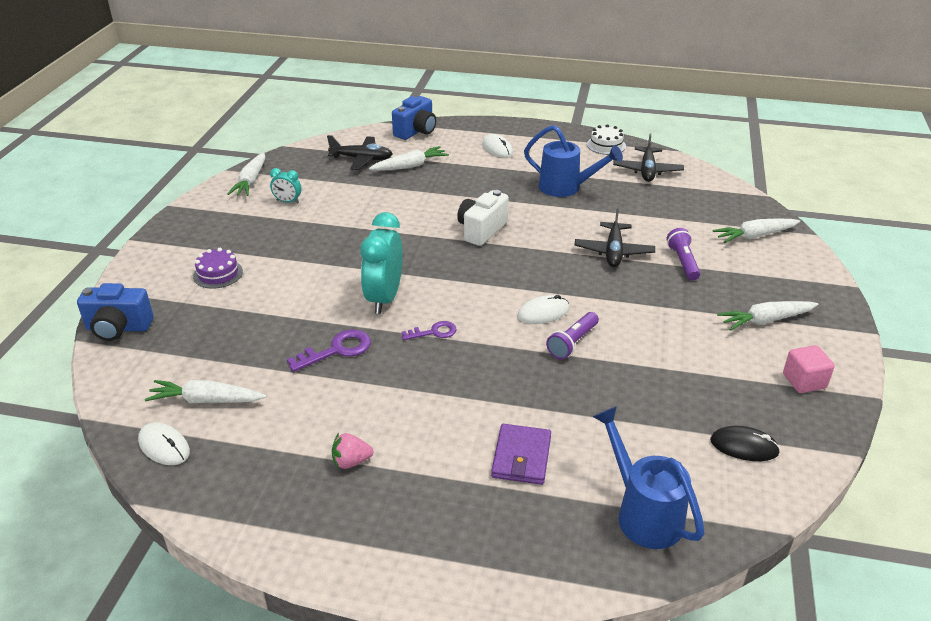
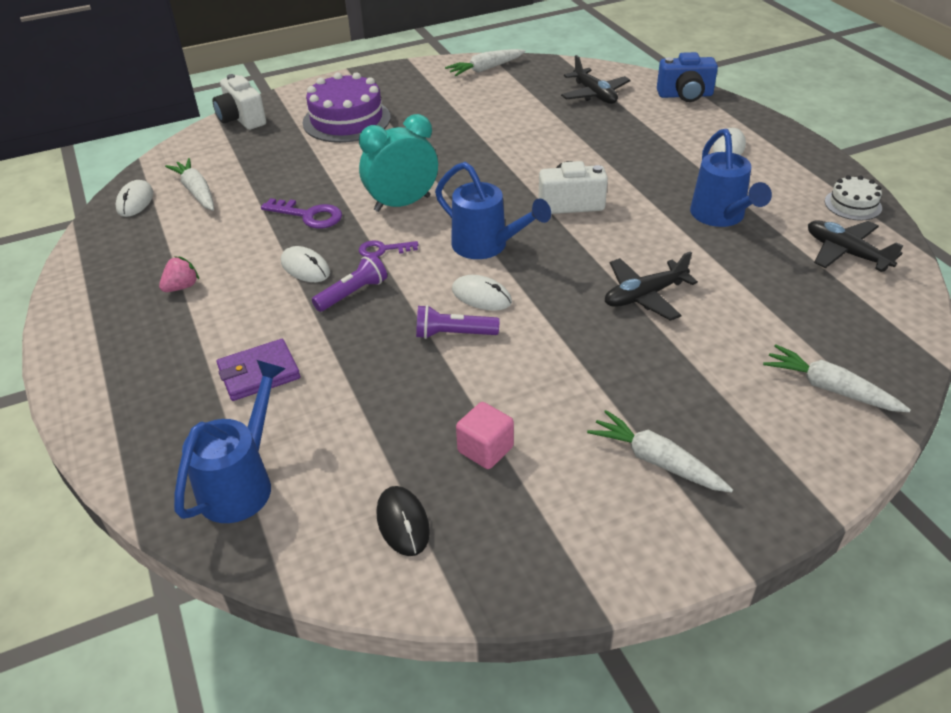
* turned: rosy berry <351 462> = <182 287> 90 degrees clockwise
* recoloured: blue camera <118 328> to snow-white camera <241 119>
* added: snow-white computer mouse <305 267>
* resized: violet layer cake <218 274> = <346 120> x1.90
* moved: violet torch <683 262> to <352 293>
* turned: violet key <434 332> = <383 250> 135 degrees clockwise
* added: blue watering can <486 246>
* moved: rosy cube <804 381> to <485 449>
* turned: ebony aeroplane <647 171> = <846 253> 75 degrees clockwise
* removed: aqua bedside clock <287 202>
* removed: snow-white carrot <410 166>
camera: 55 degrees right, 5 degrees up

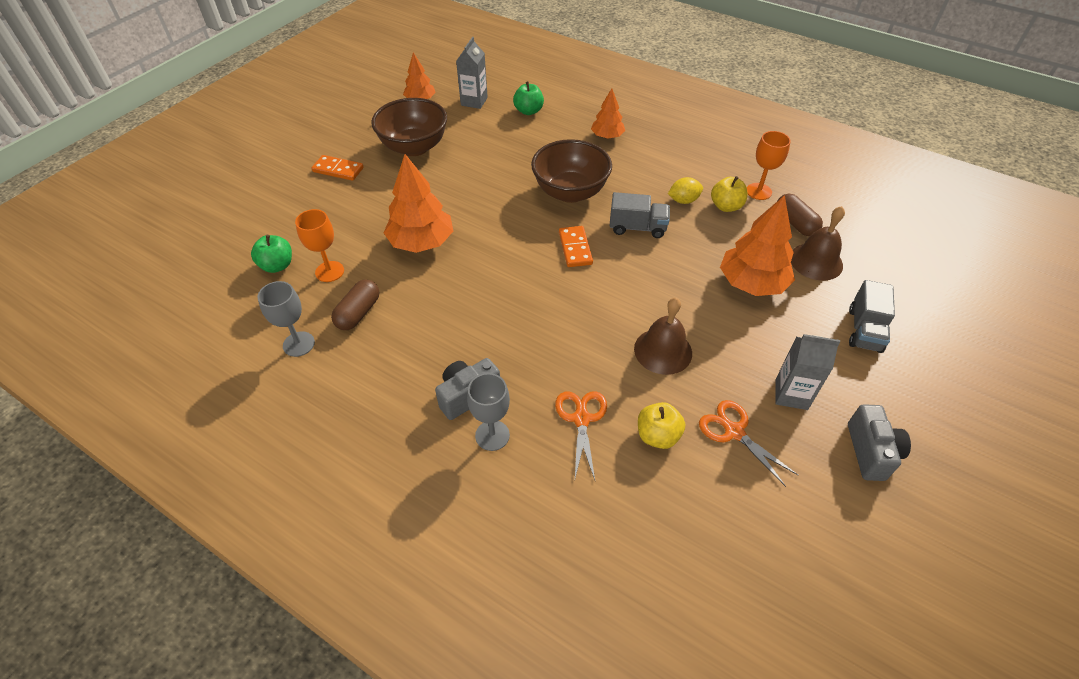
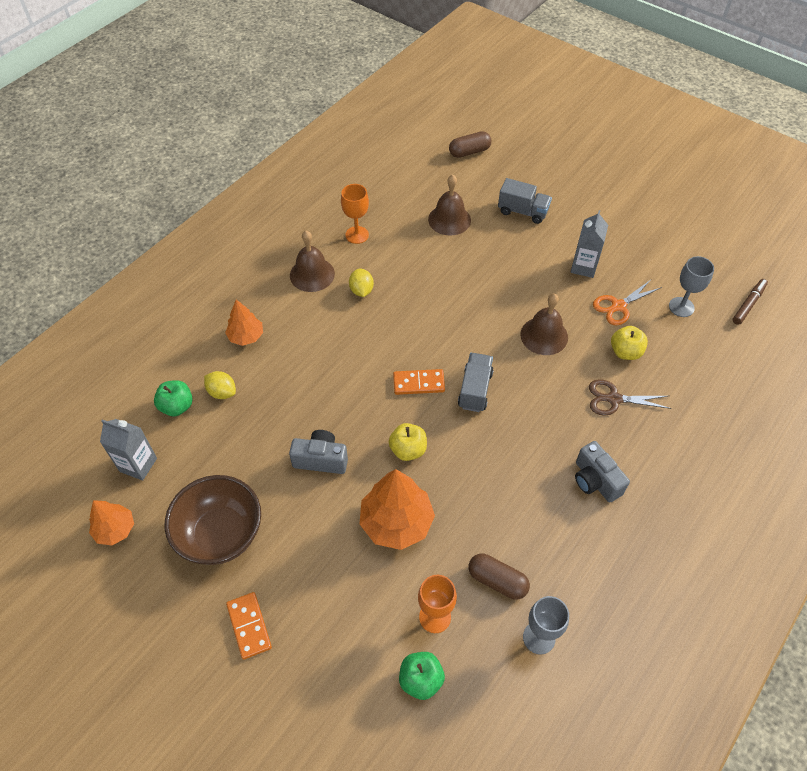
* added: bright yellow citrus fruit <222 392>
* turned: bright orange domino tile <338 170> = <249 626> 45 degrees counterclockwise
* moved: grey camera <870 452> to <321 459>
* added: russet hand bell <312 274>
* moved: bright yellow apple fruit <726 206> to <408 450>
* moved: russet pill <795 223> to <469 152>
* moved: grey truck <637 227> to <475 390>
* recoloured: bright orange pair of scissors <581 419> to russet pair of scissors <614 399>
* moved: grey wine glass <492 435> to <681 307>
* added: russet marker pen <748 304>
* removed: russet serving bowl <570 192>
* removed: bright orange tree <751 283>
camera: 85 degrees left, 5 degrees up

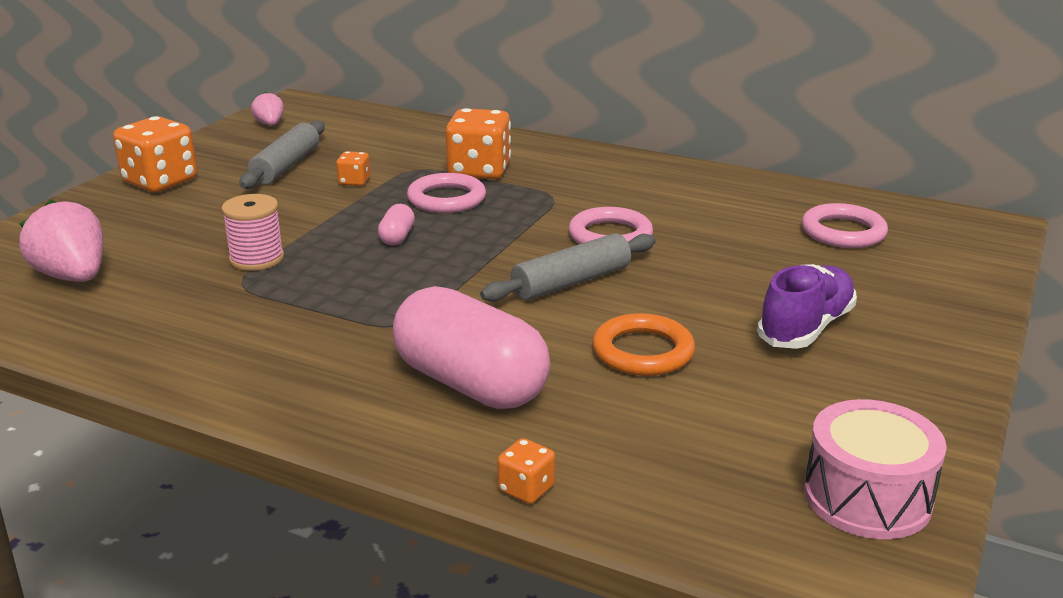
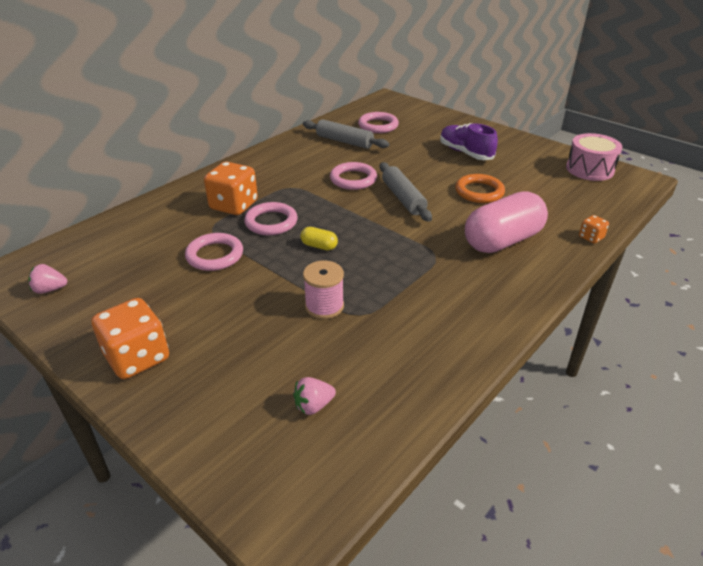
* replaced: bright orange dice <354 181> to rosy ring <215 255>
* resized: rosy berry <73 277> = <313 405> x0.55
* recoloured: rosy pill <397 237> to bright yellow pill <319 246>
* moved: grey rolling pin <285 166> to <344 141>
camera: 75 degrees left, 10 degrees up

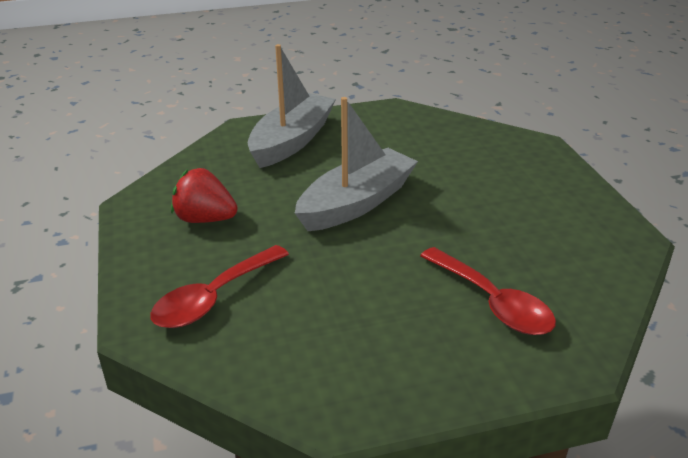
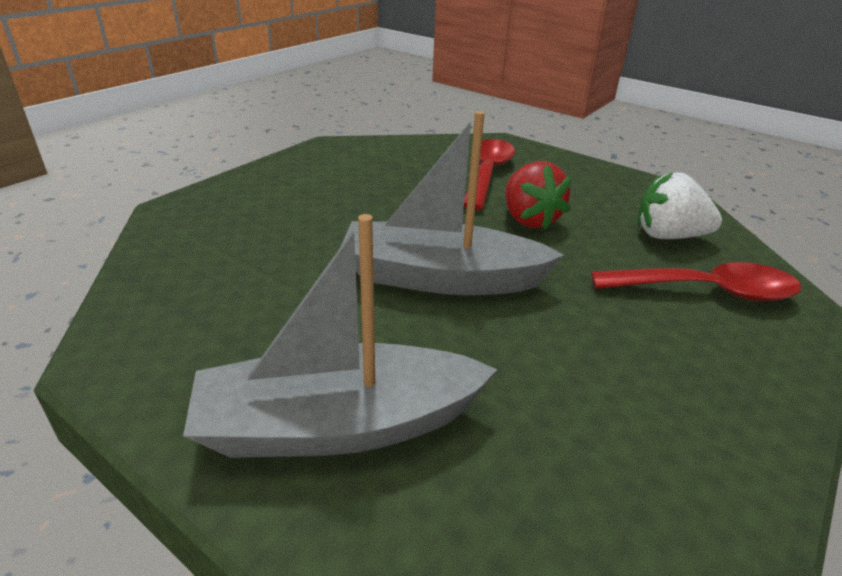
* moved: red berry <205 219> to <529 219>
* added: snow-white berry <668 236>
camera: 130 degrees left, 0 degrees up

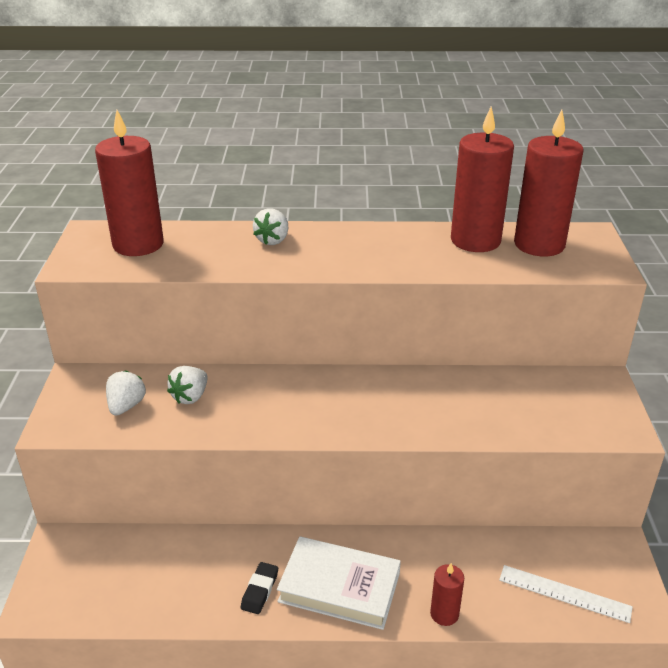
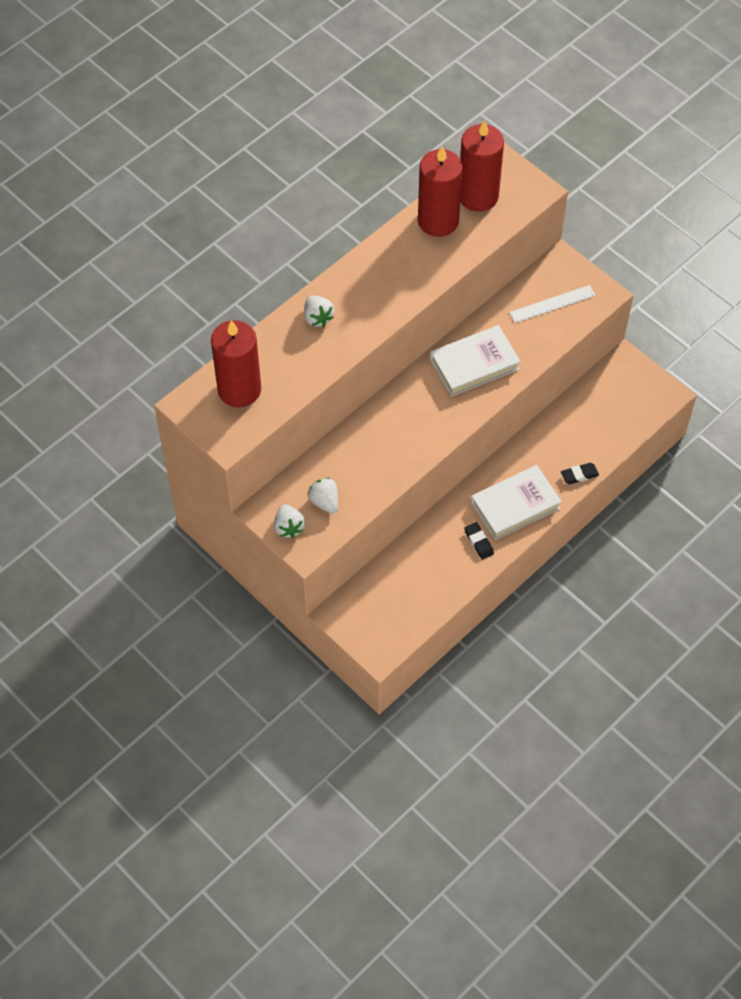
* moved: snow-white berry <190 397> to <289 527>
* added: snow-white hardback <474 364>
* moved: snow-white straightedge <564 593> to <552 304>
* replaced: red pillar candle <444 614> to ebony eraser <579 475>
camera: 45 degrees left, 25 degrees up

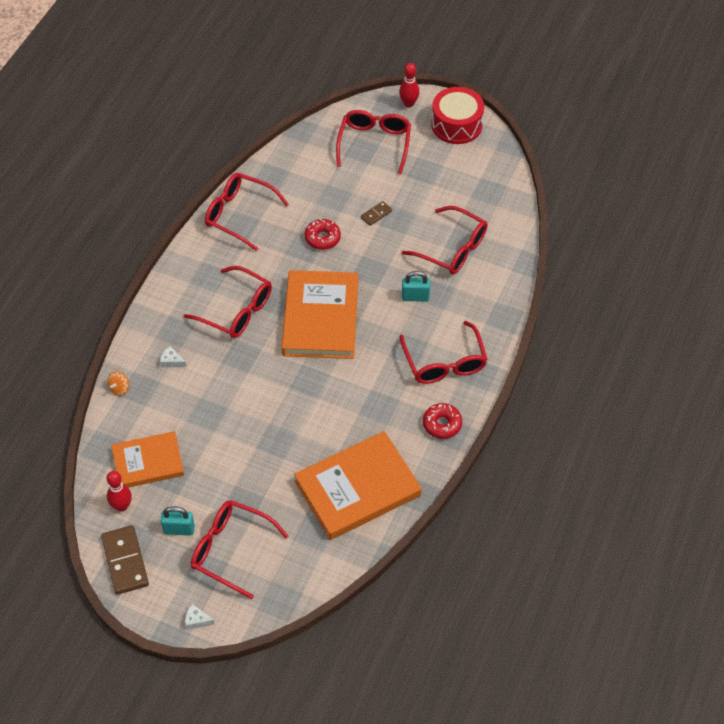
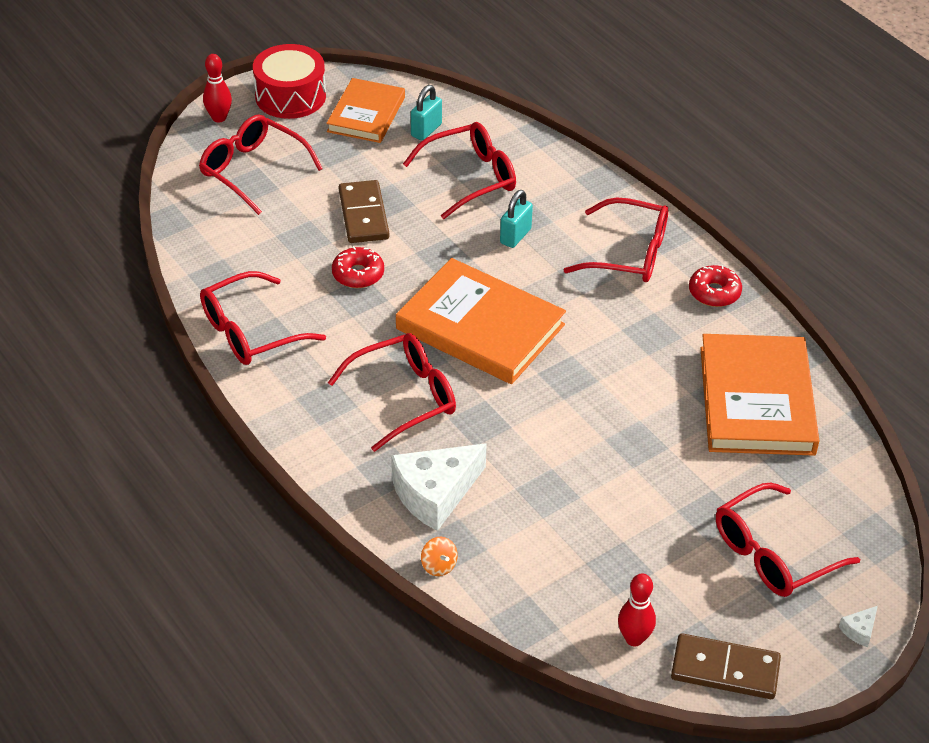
* moved: bright orange hardback <148 462> to <366 114>
* resized: russet domino tile <376 214> = <363 215> x1.94
* resized: snow-white cheese wedge <171 361> = <435 493> x2.45
* moved: aqua lock <179 529> to <426 130>
camera: 60 degrees left, 10 degrees down

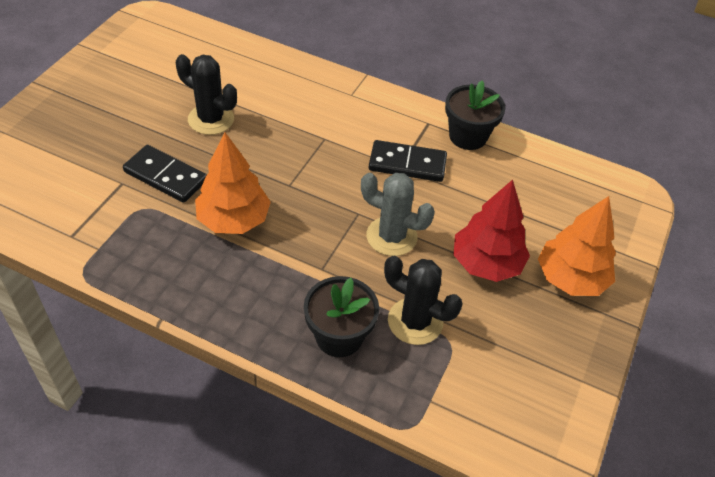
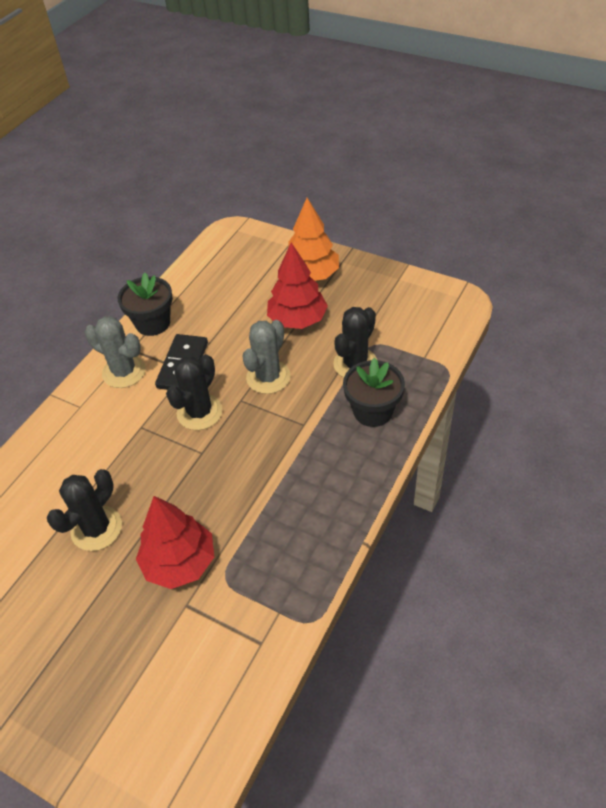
* added: grey saguaro cactus <124 372>
* replaced: ebony domino tile <165 176> to red tree <180 562>
* added: ebony saguaro cactus <199 412>
* removed: bright orange tree <234 220>
camera: 80 degrees left, 0 degrees up

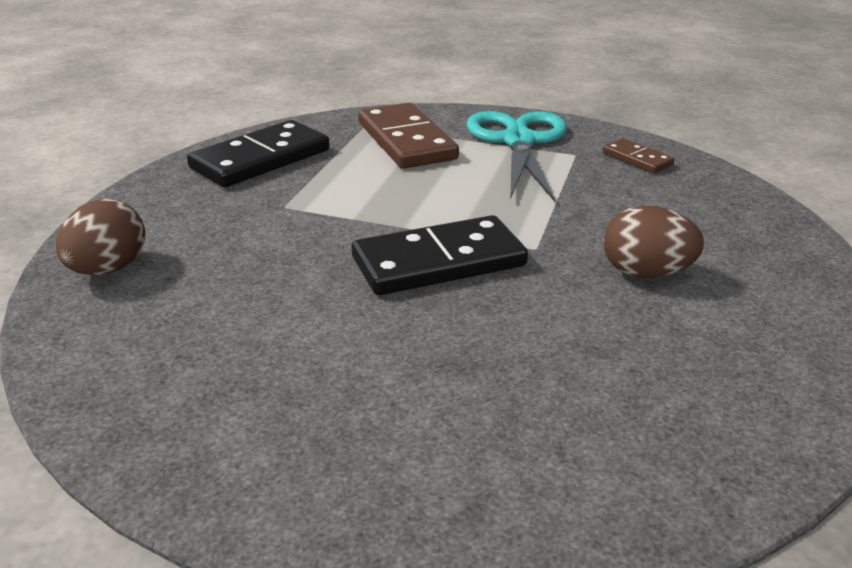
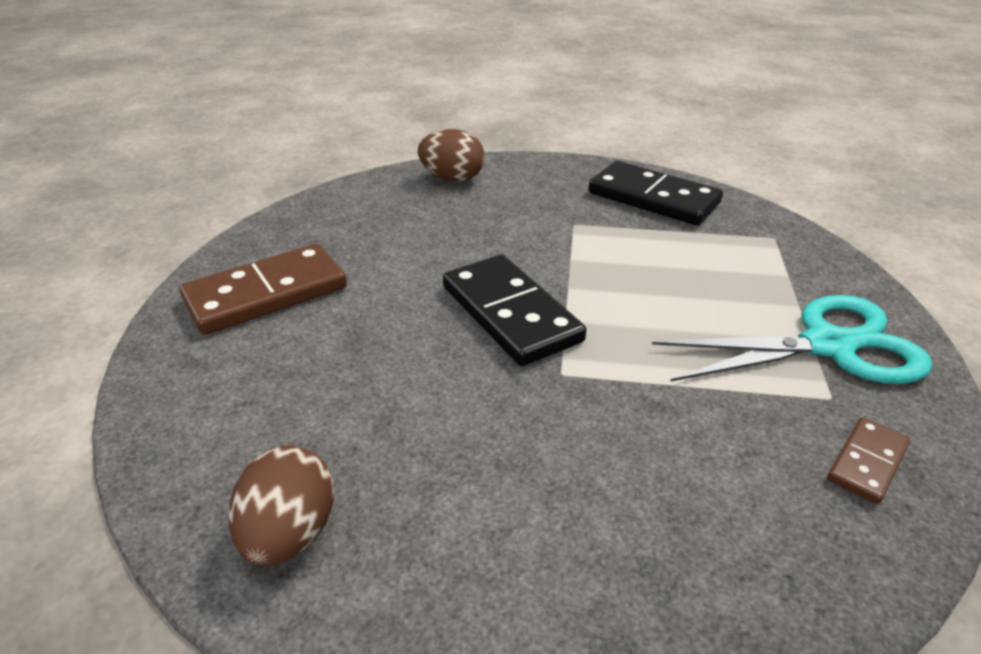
* moved: russet domino tile <406 141> to <266 294>
* moved: russet egg shape <645 273> to <290 533>
camera: 80 degrees right, 5 degrees up

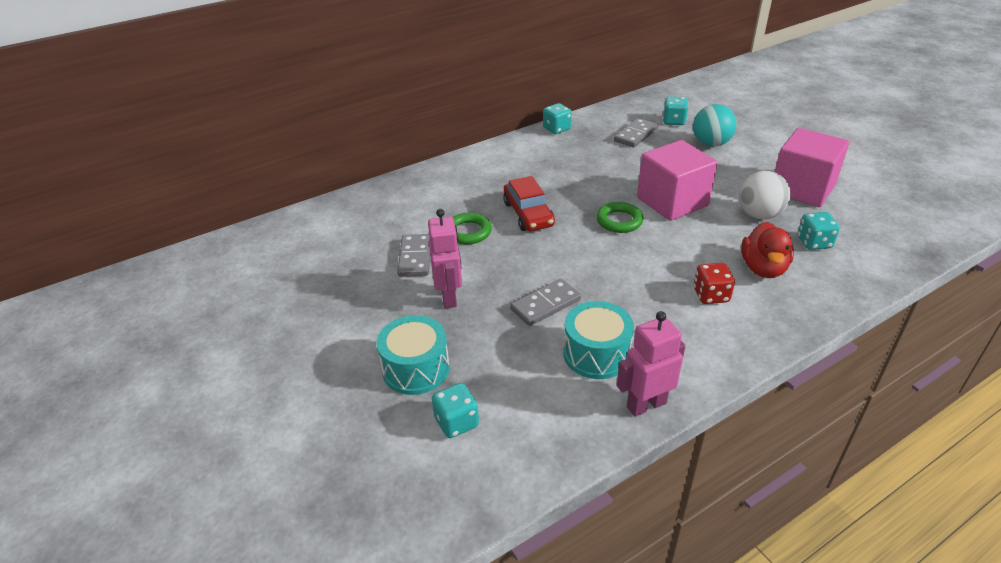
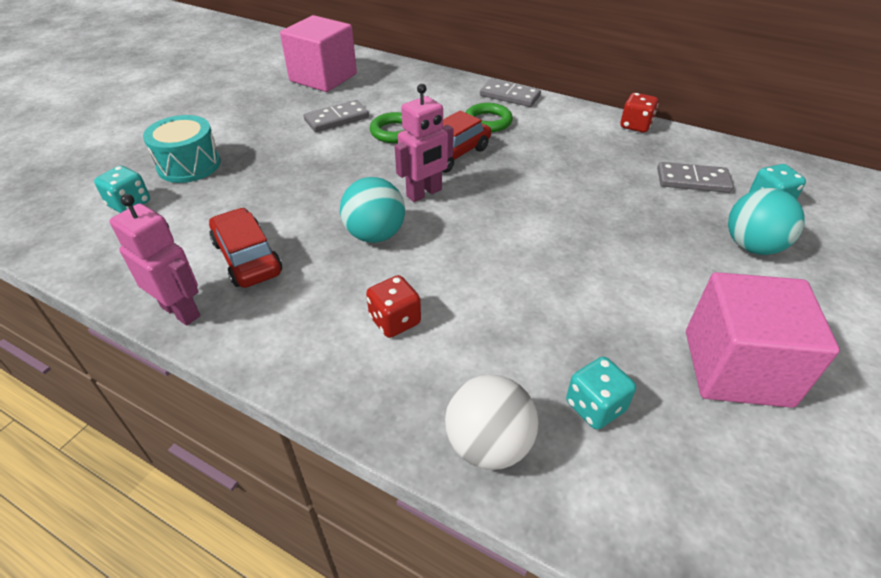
* replaced: aqua drum <596 354> to red toy car <247 257>
* moved: rosy cube <672 202> to <323 77>
* added: aqua sphere <375 235>
* moved: rosy robot figure <449 297> to <424 193>
* moved: snow-white sphere <759 215> to <488 445>
* moved: leaf-green ring <619 221> to <488 122>
* moved: grey domino tile <545 305> to <509 96>
* recoloured: aqua dice <556 129> to red dice <635 126>
* removed: red rubber duck <763 268>
camera: 60 degrees right, 5 degrees up

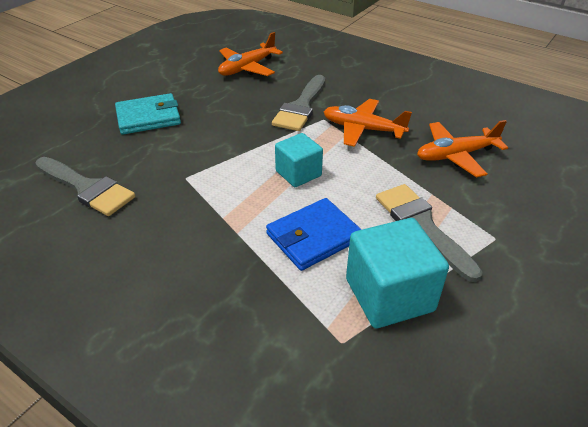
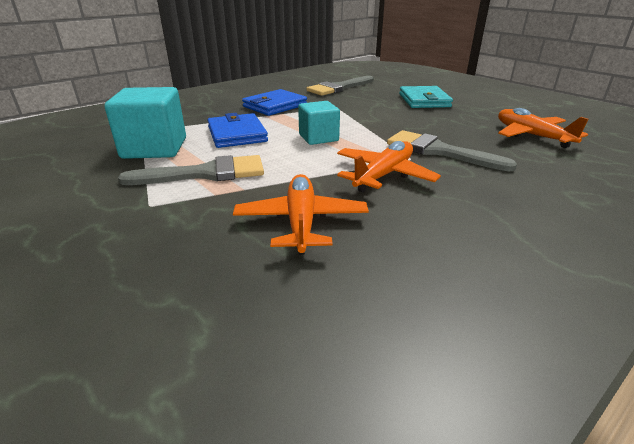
* added: blue card wallet <275 106>
camera: 105 degrees right, 10 degrees down

